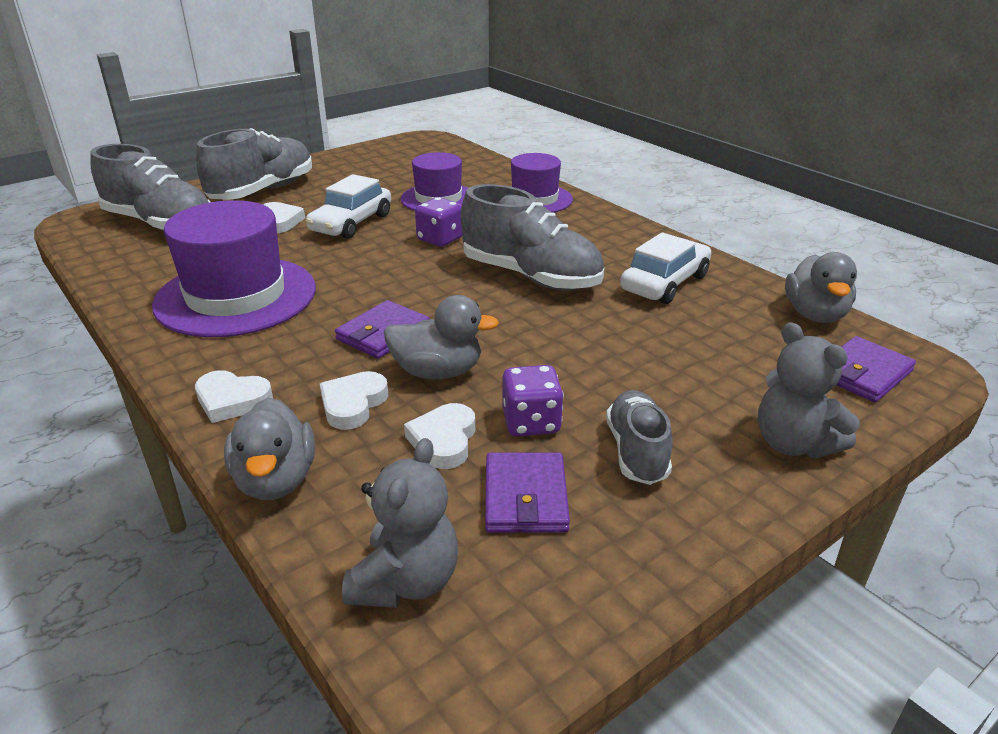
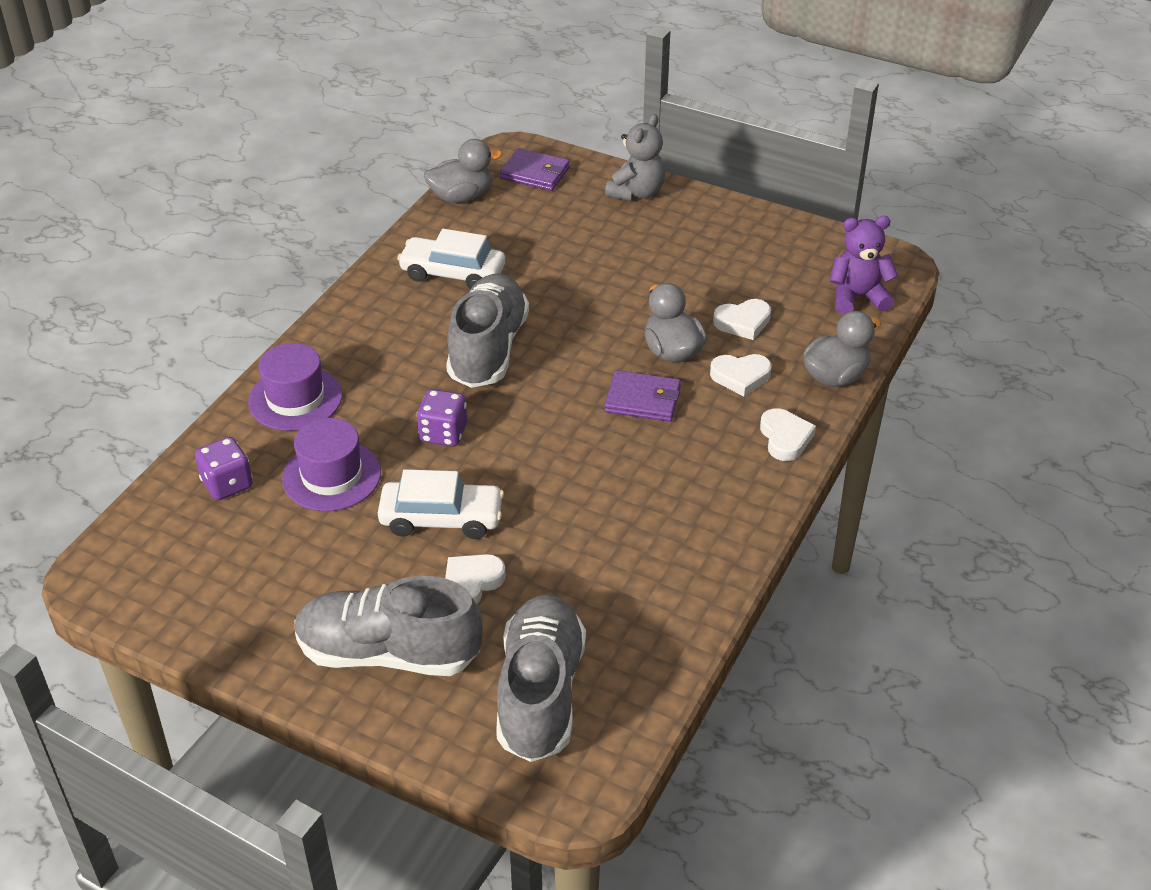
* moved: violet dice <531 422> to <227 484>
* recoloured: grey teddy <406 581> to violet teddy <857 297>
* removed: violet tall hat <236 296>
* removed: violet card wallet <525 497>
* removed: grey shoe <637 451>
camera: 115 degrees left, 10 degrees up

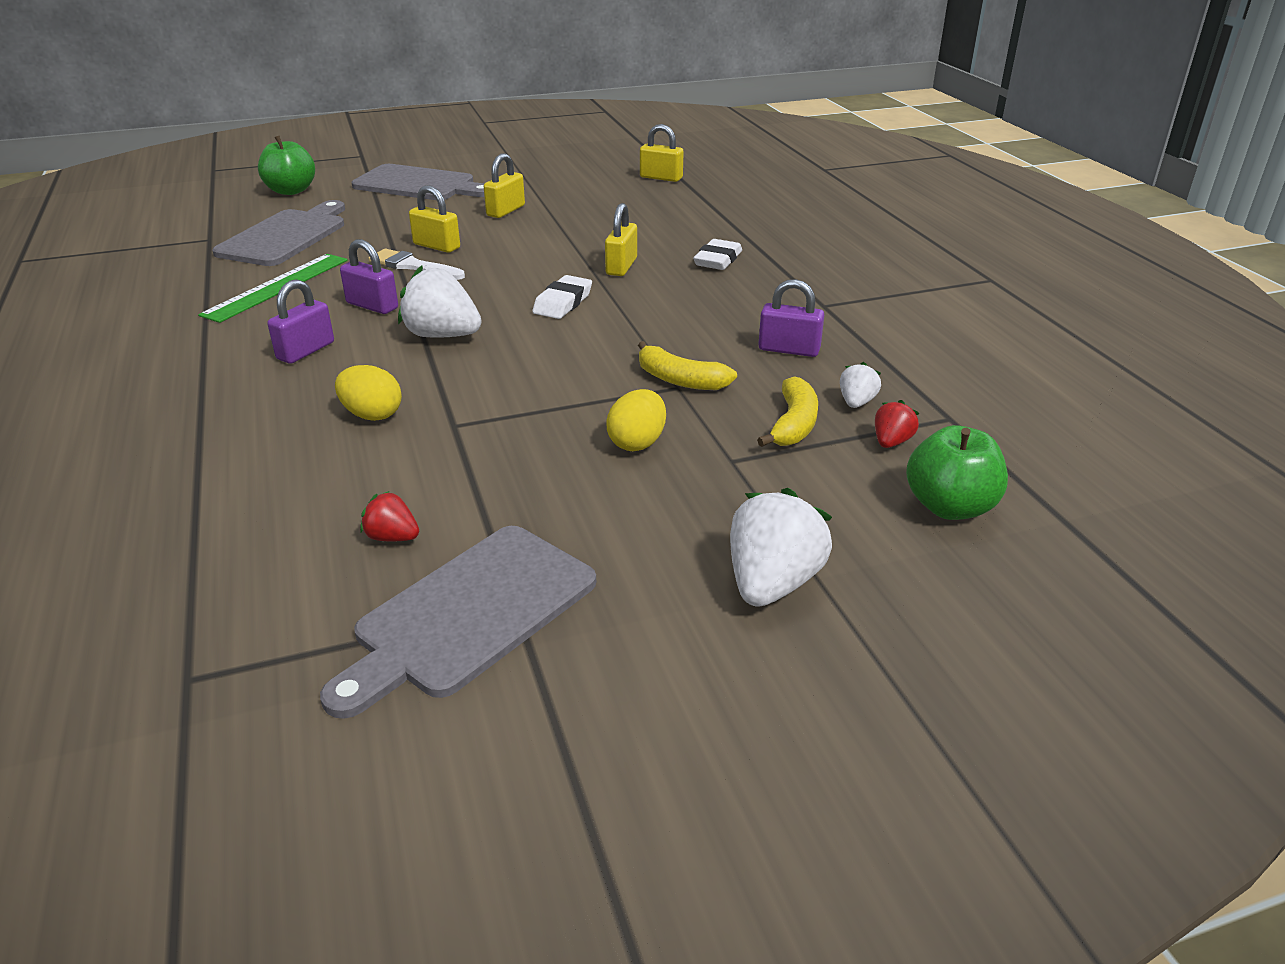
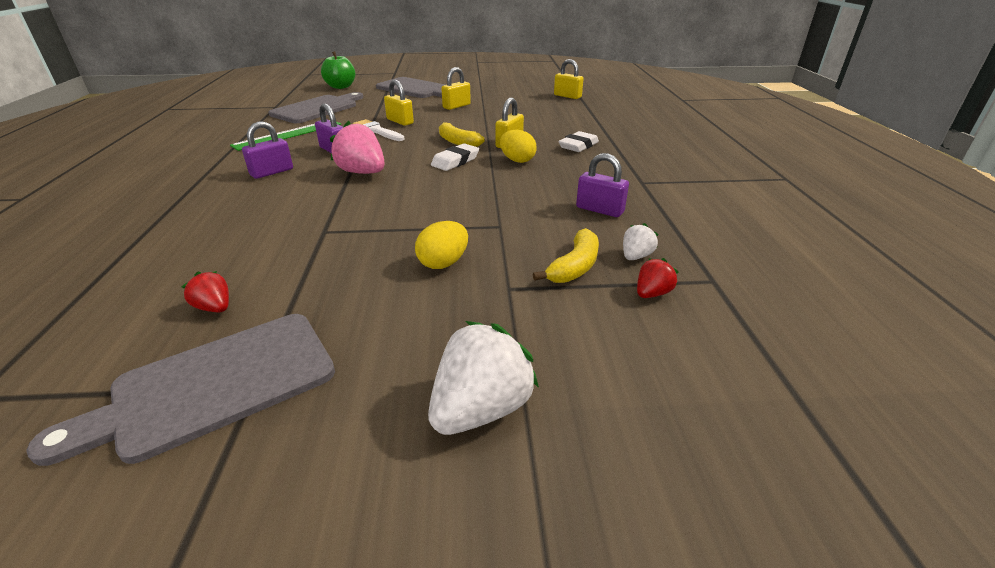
* recoloured: snow-white berry <442 335> to rosy berry <362 172>
* moved: bright yellow toy banana <680 380> to <457 142>
* moved: bright yellow egg shape <372 415> to <517 160>
* removed: leaf-green apple fruit <950 507>
camera: 15 degrees right, 0 degrees up

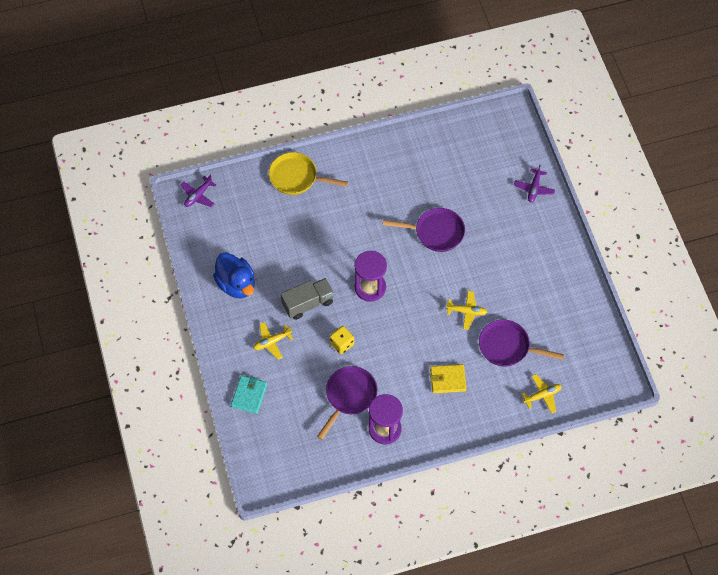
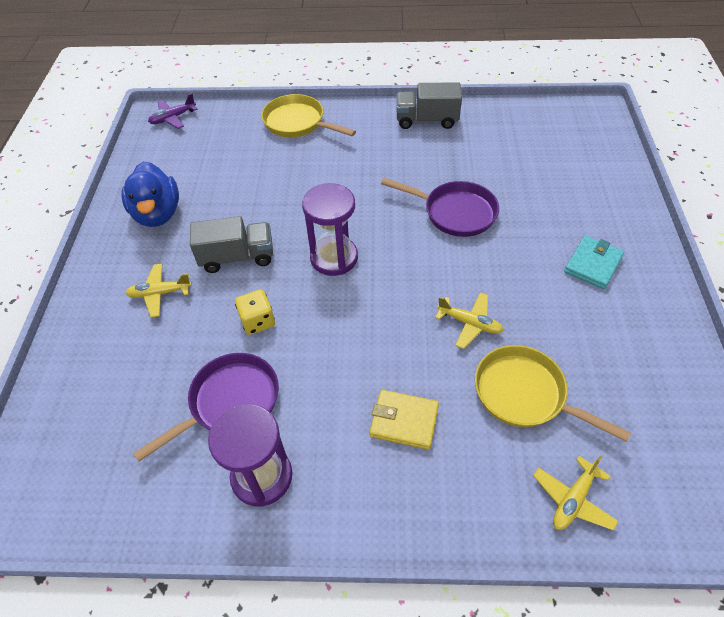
* added: grey truck <427 120>
* recoloured: violet pan <507 347> to bright yellow pan <525 394>
* turned: bright yellow aeroplane <542 395> = <573 499> 135 degrees clockwise
* moved: aqua card wallet <249 395> to <593 264>
* removed: violet aeroplane <534 188>
camera: 20 degrees right, 10 degrees down

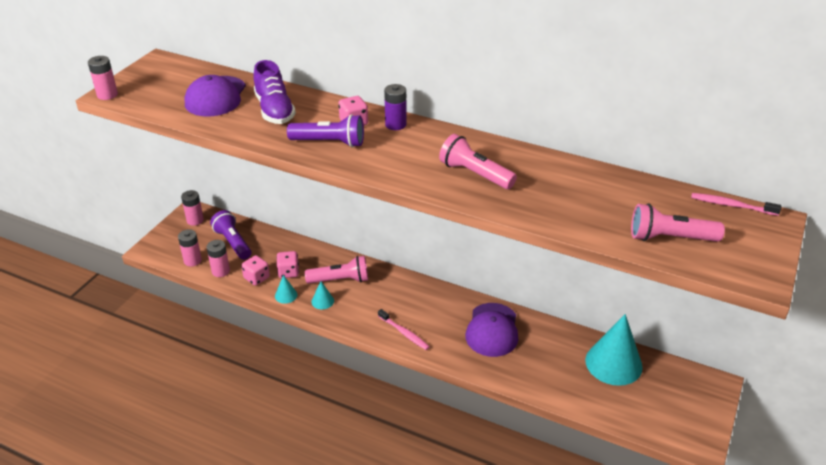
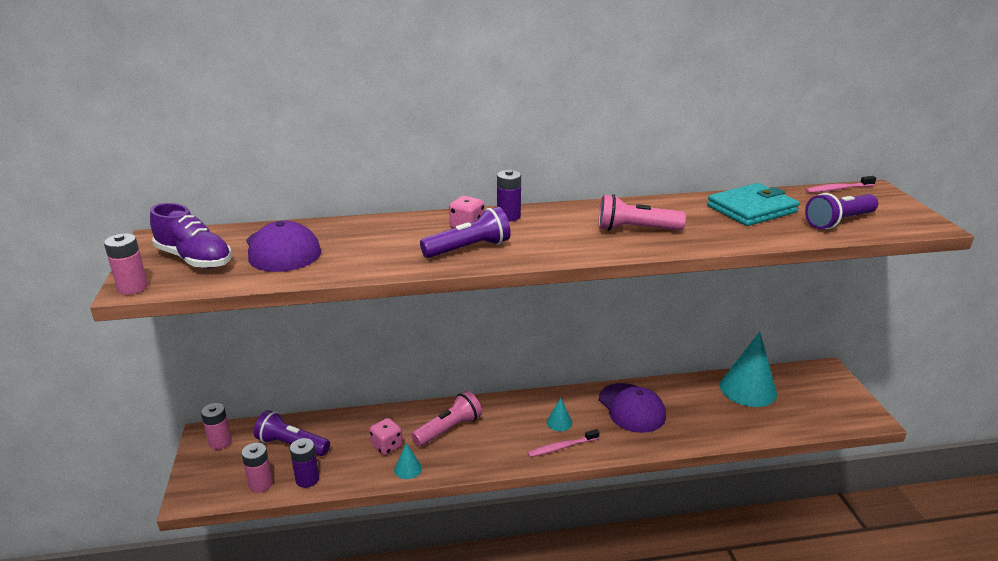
* moved: violet shoe <274 110> to <194 259>
* recoloured: rosy power cell <220 271> to violet power cell <307 479>
* turned: rosy toothbrush <404 333> = <561 447> 150 degrees clockwise
* moved: aqua cone shape <322 301> to <559 422>
* added: aqua card wallet <751 209>
* recoloured: rosy torch <669 238> to violet torch <839 222>
* removed: rosy dice <256 278>
camera: 35 degrees left, 10 degrees down

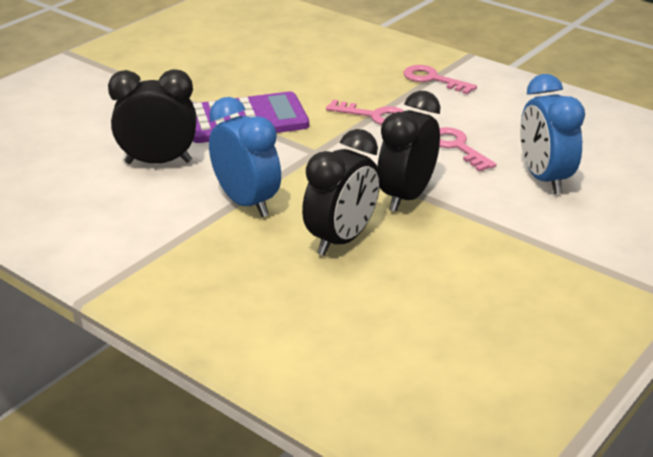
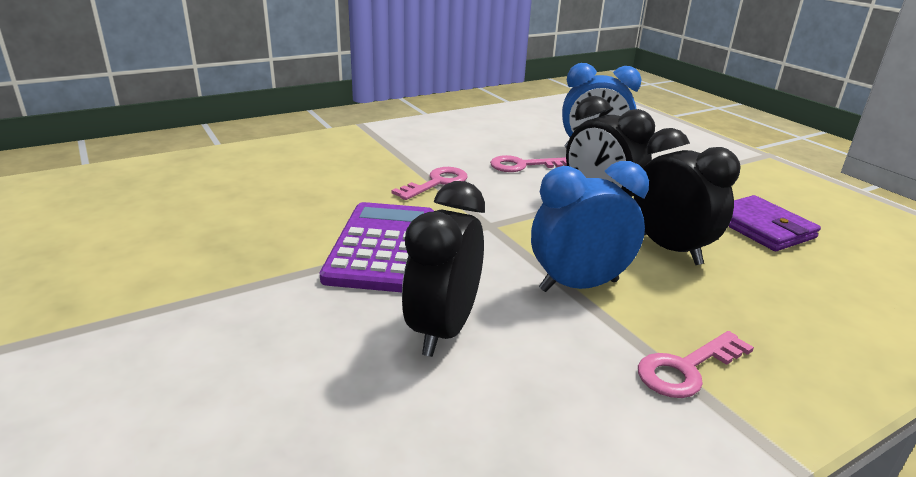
* moved: rosy key <433 79> to <686 369>
* added: violet card wallet <762 227>
camera: 70 degrees left, 5 degrees down

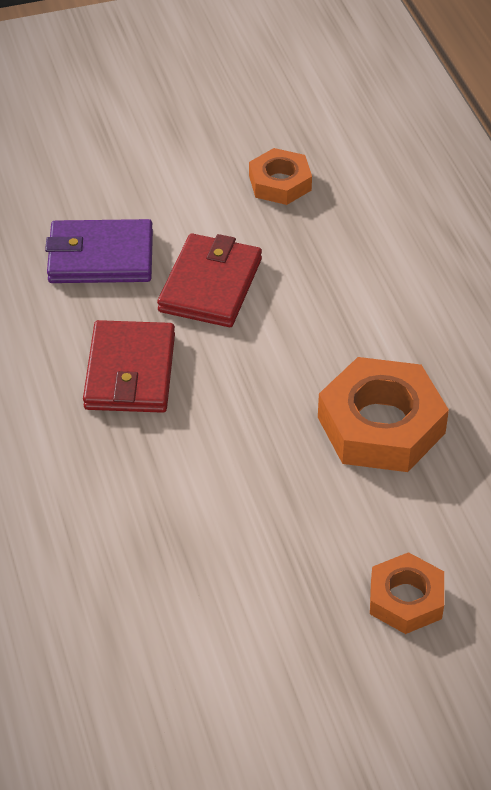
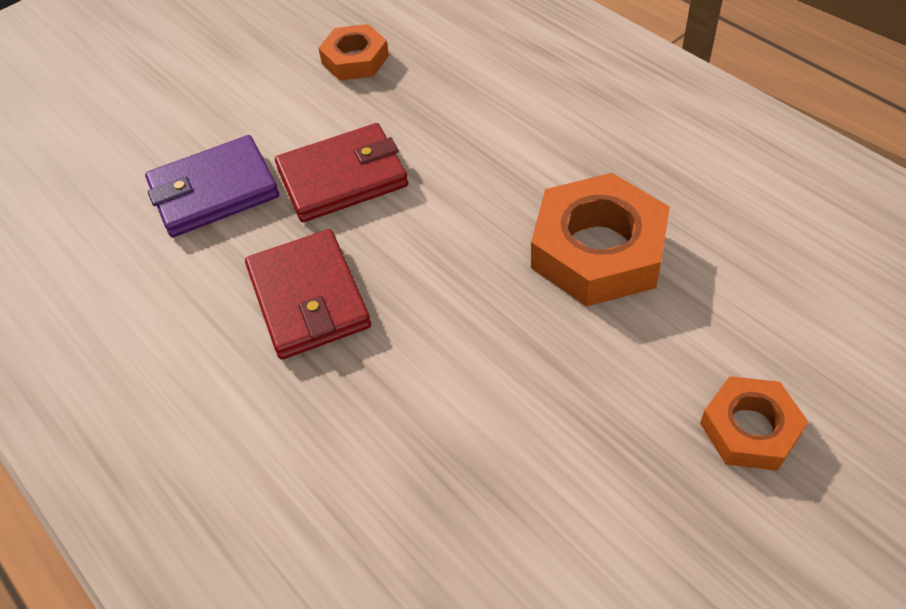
* turned: red card wallet <210 285> = <343 177> 75 degrees clockwise
camera: 20 degrees left, 5 degrees up

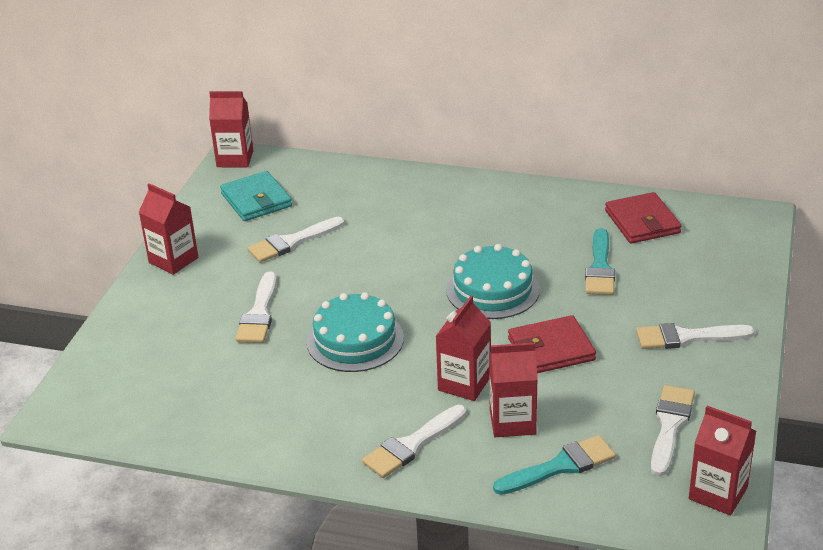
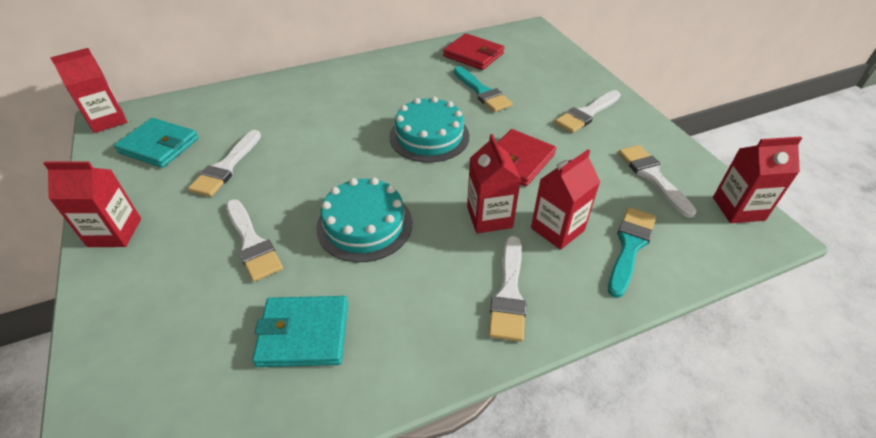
* added: aqua card wallet <304 333>
camera: 40 degrees left, 10 degrees up

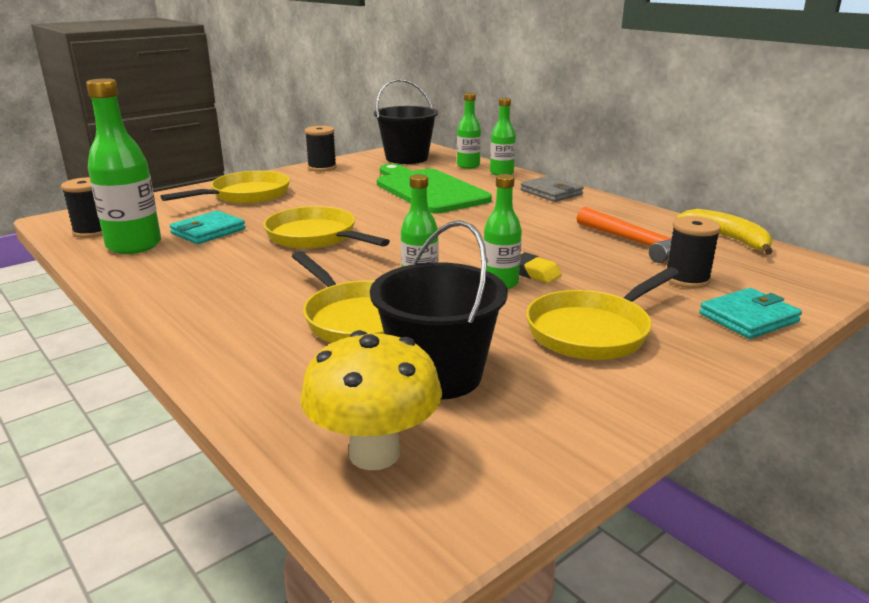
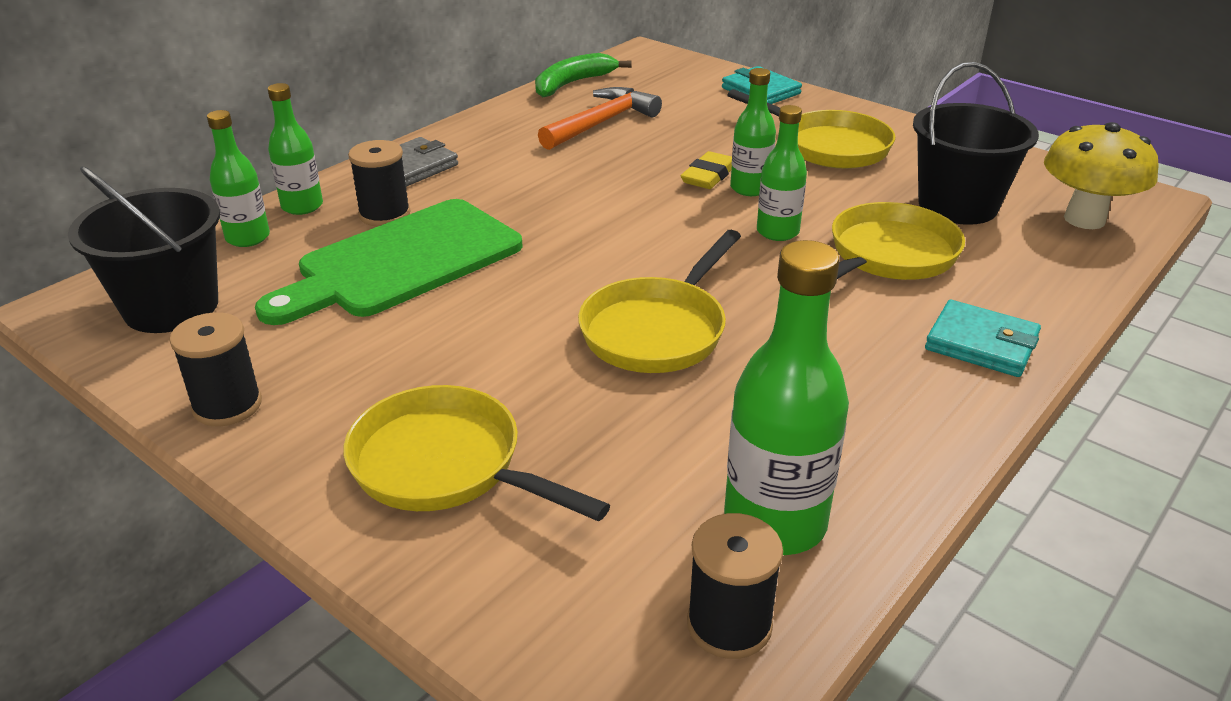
* moved: ebony reel of thread <687 279> to <384 214>
* recoloured: bright yellow toy banana <728 239> to leaf-green toy banana <572 83>
* moved: aqua card wallet <208 231> to <981 344>
camera: 100 degrees left, 10 degrees up

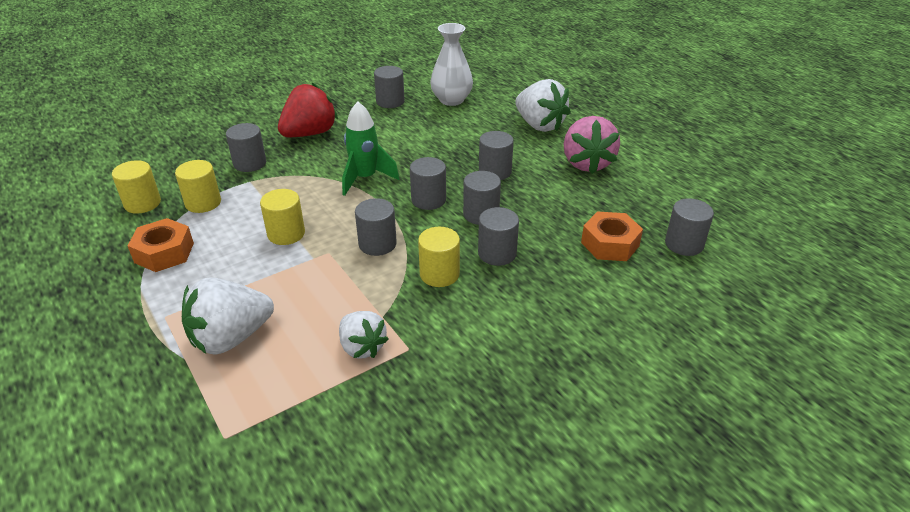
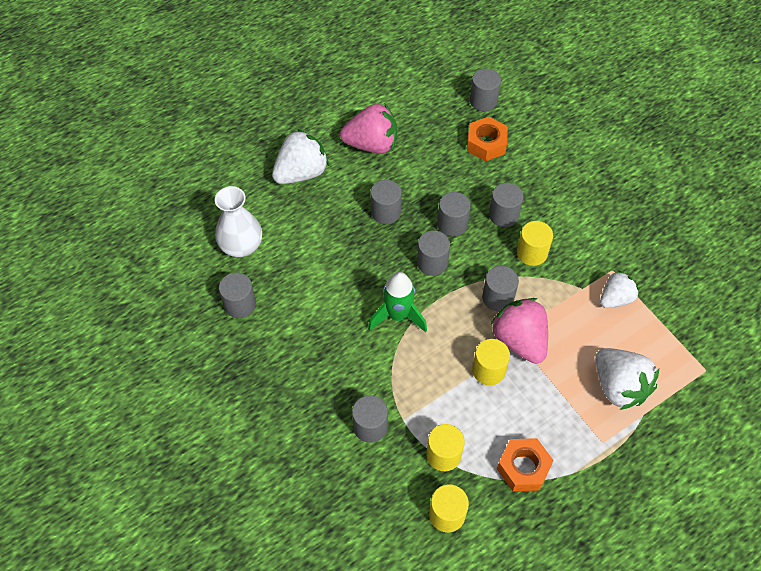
* added: rosy berry <519 340>
* removed: red berry <310 133>
camera: 90 degrees left, 20 degrees up

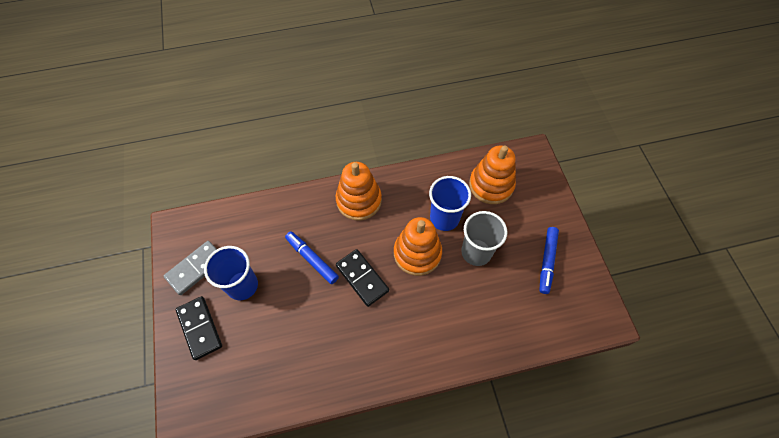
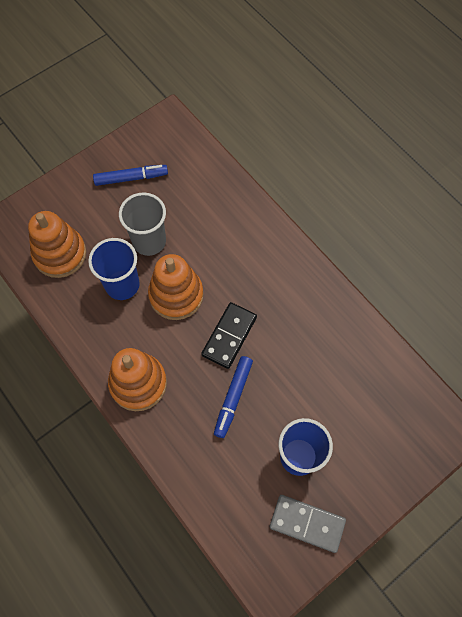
* removed: ebony domino tile <199 328>
camera: 115 degrees left, 5 degrees up

